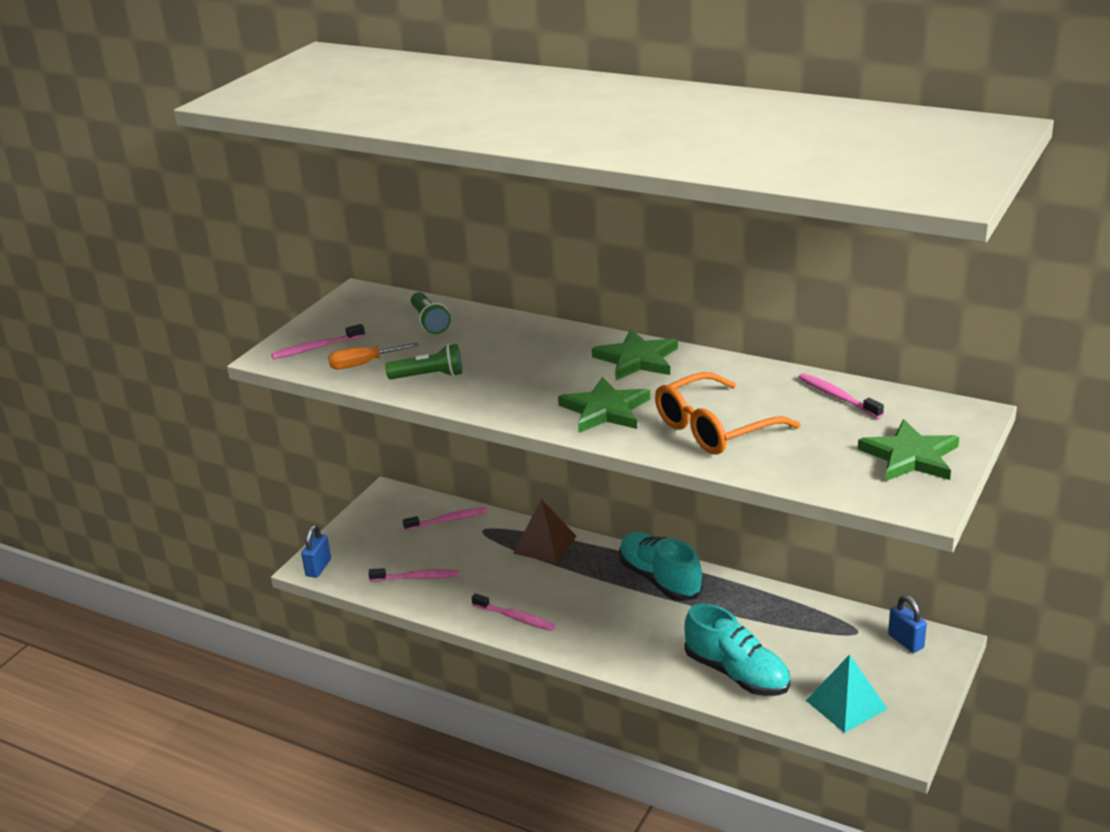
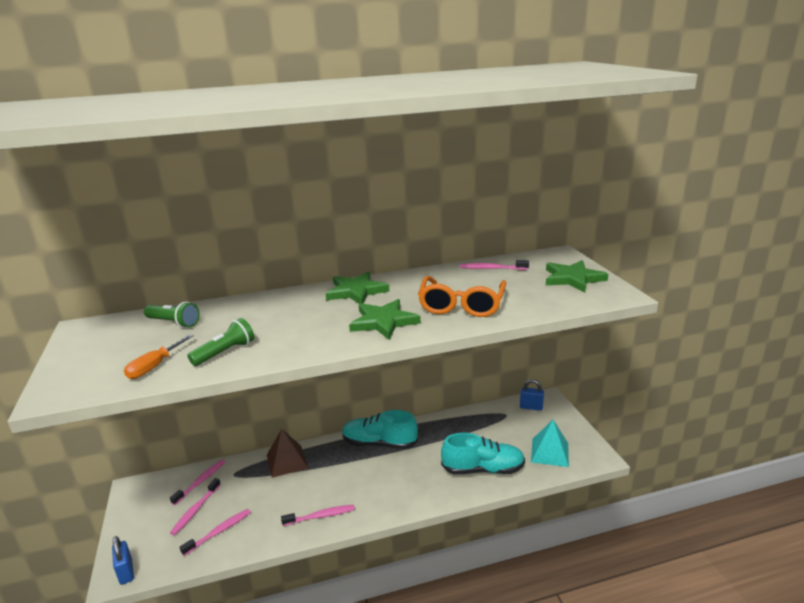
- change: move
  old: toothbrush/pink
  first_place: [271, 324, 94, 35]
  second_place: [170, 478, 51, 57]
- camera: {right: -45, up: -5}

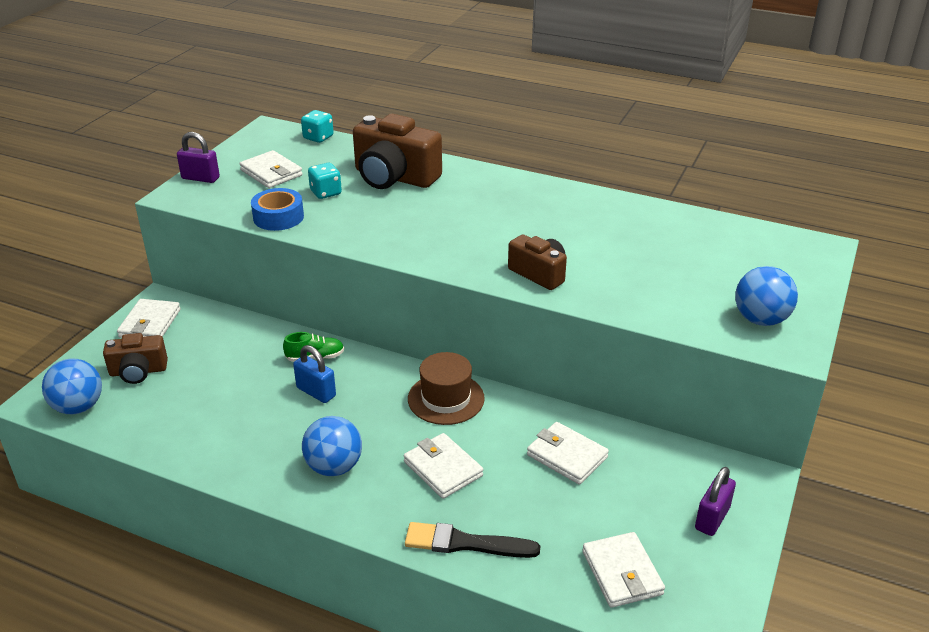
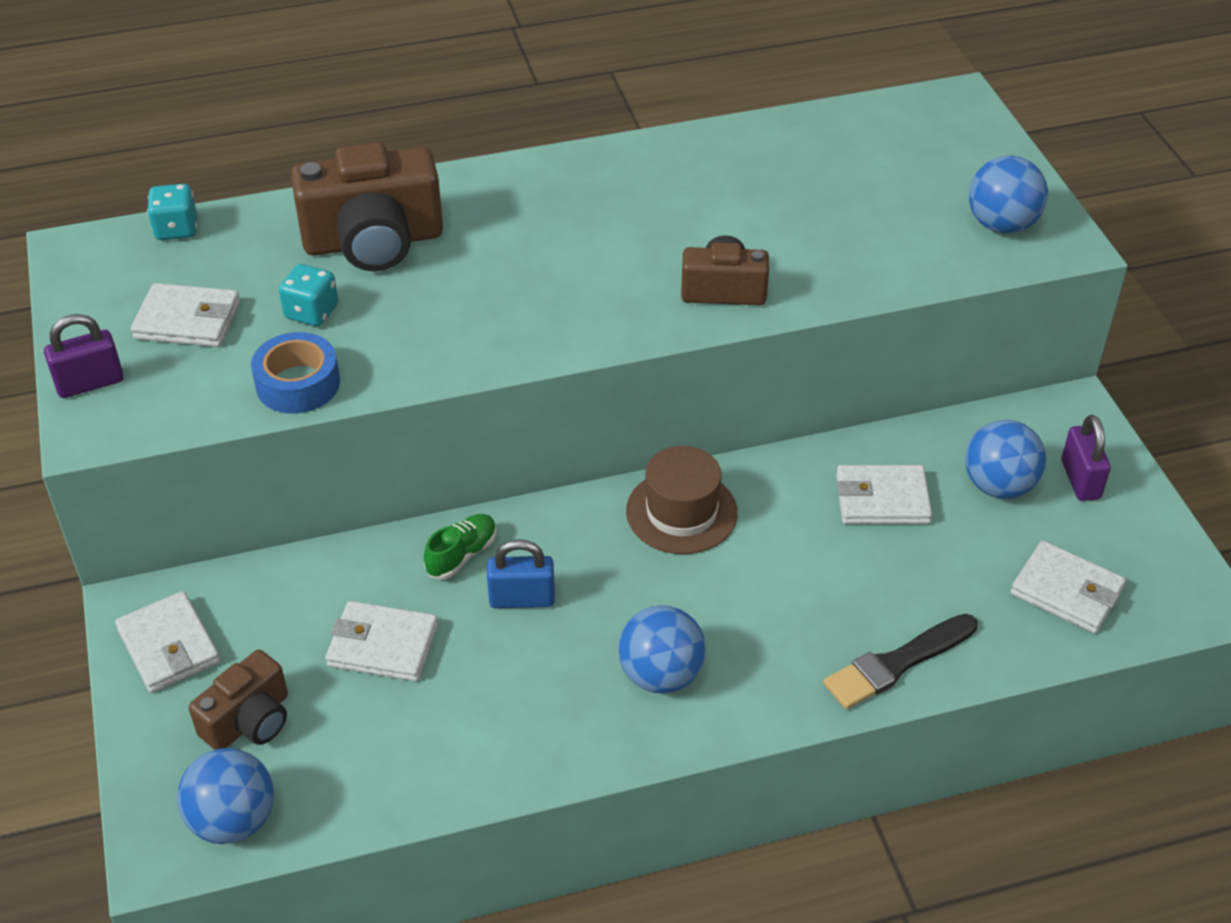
- change: move
  old: wallet/white
  first_place: [404, 433, 79, 66]
  second_place: [326, 601, 112, 80]
- change: insert
  new: ball/blue
  second_place: [965, 420, 81, 79]
- camera: {right: -40, up: 10}

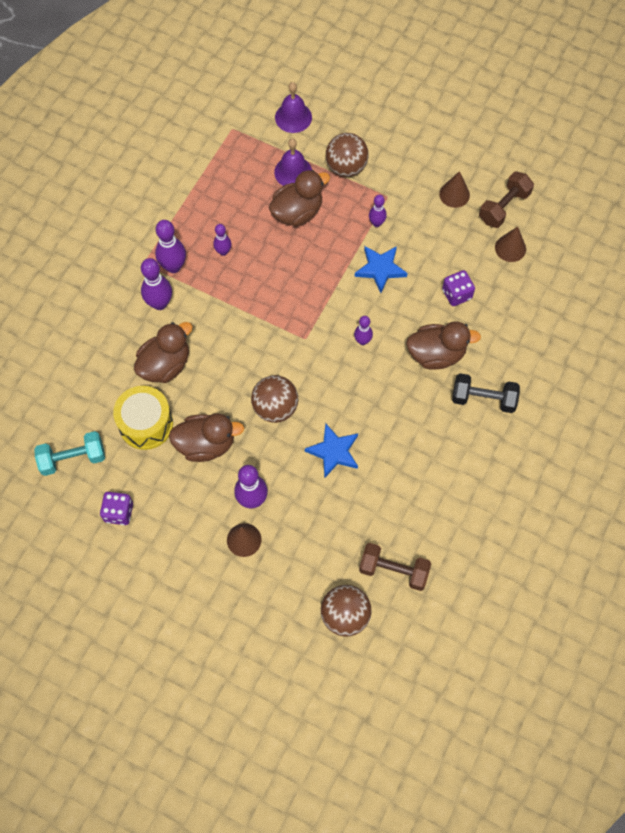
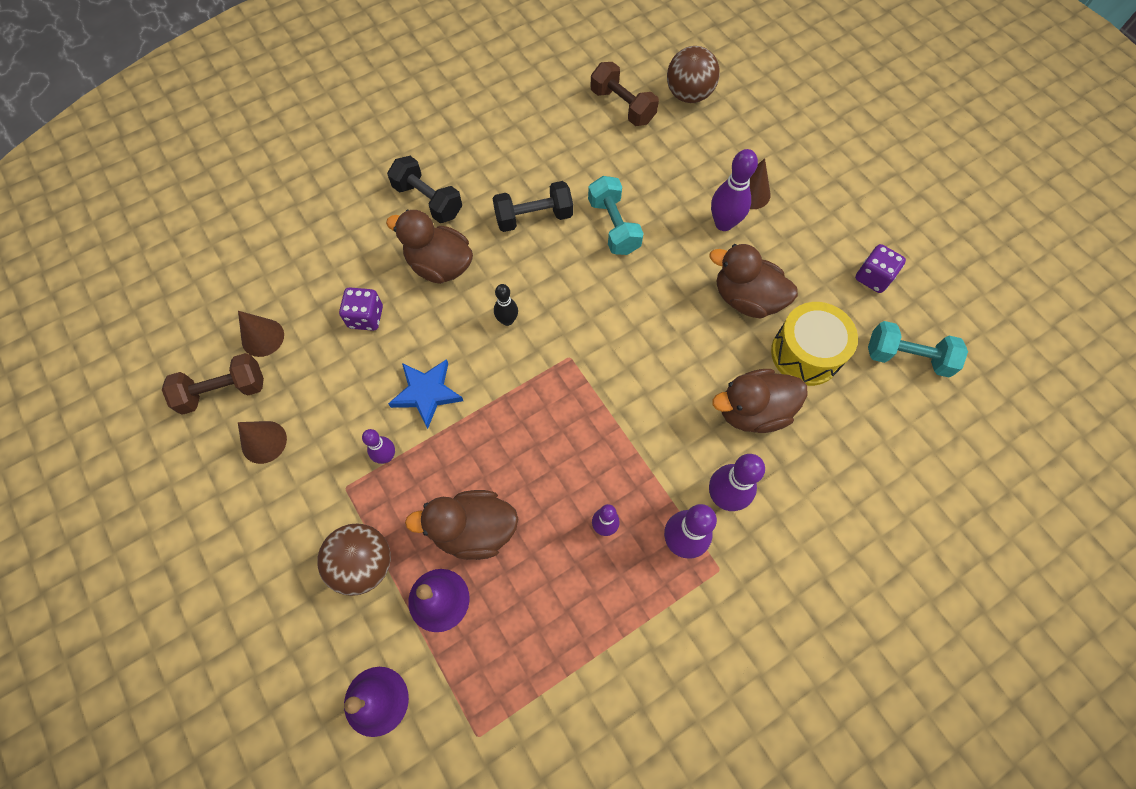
- change: recolor
  old: bowling pin/purple
  new: bowling pin/black
  first_place: [354, 316, 19, 29]
  second_place: [494, 284, 24, 42]
- change: delete
  old: ball/brown
  first_place: [251, 375, 47, 48]
- change: replace
  old: star/blue
  new: dumbbell/turquoise
  first_place: [305, 423, 53, 55]
  second_place: [588, 176, 56, 79]
- change: insert
  new: dumbbell/black
  second_place: [492, 181, 81, 51]
- camera: {right: -150, up: 0}

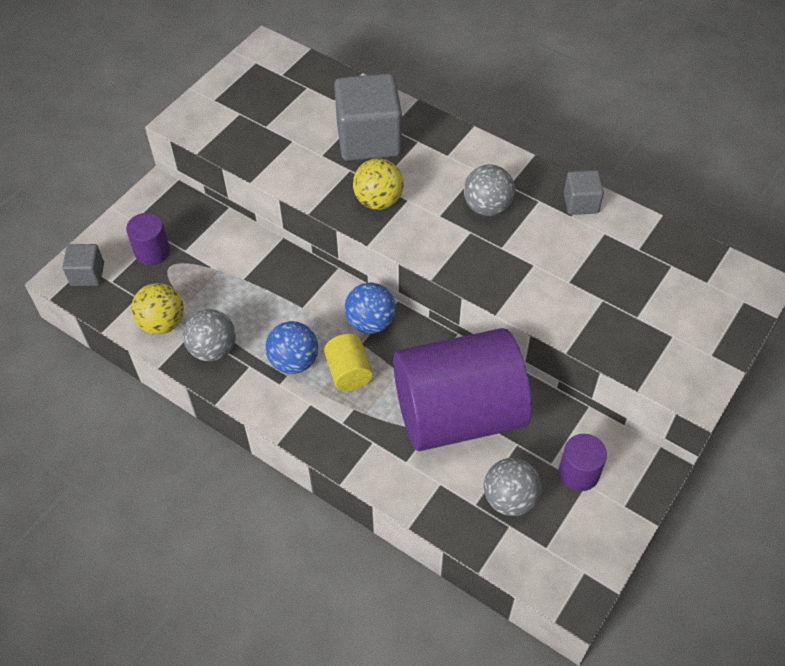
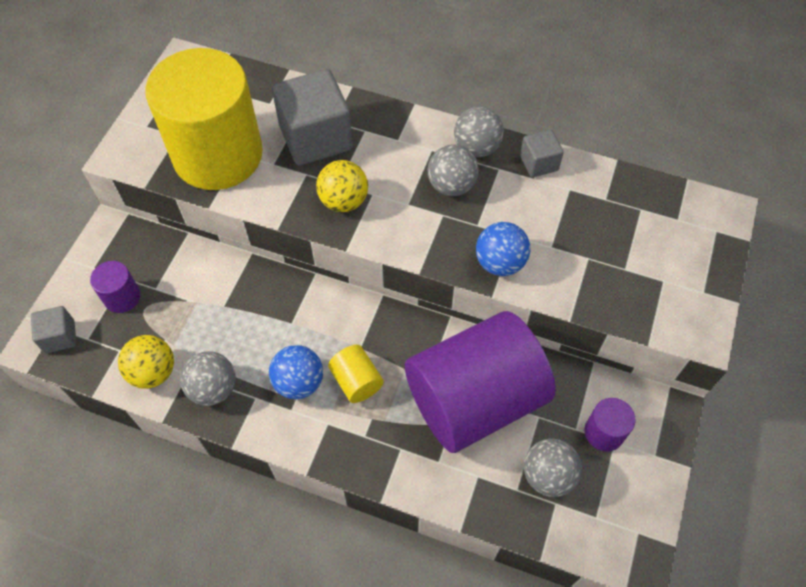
- change: move
  old: ball/blue
  first_place: [344, 282, 52, 52]
  second_place: [476, 222, 54, 54]
- change: insert
  new: cylinder/yellow
  second_place: [145, 48, 118, 142]
- change: insert
  new: ball/grey
  second_place: [454, 106, 50, 51]
- camera: {right: -15, up: 5}

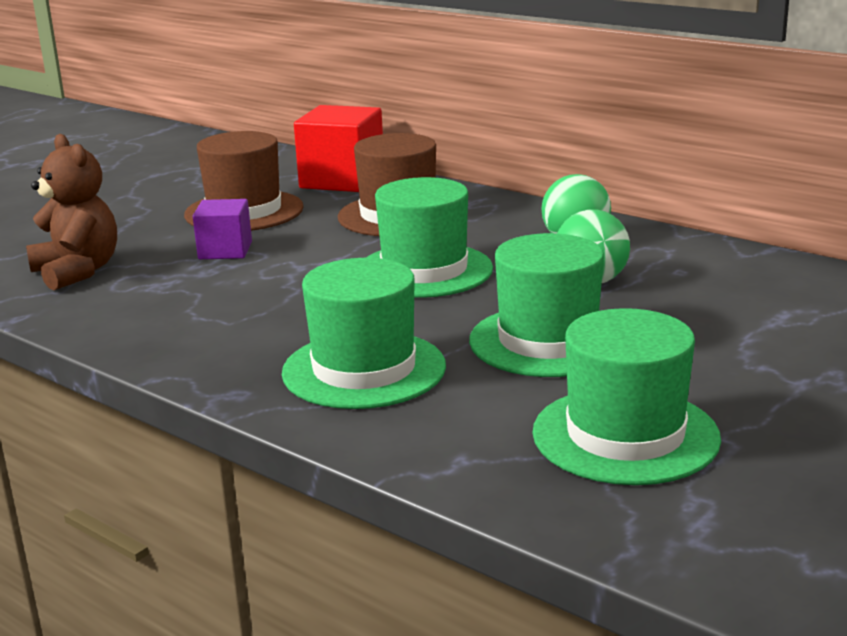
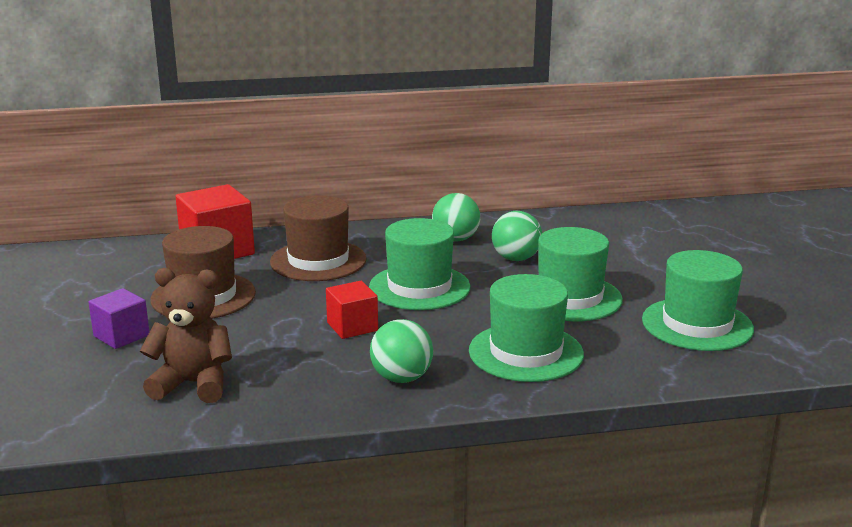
- change: move
  old: cube/purple
  first_place: [193, 199, 59, 60]
  second_place: [88, 288, 61, 61]
- change: insert
  new: cube/red
  second_place: [326, 281, 52, 58]
- change: insert
  new: ball/green
  second_place: [370, 319, 63, 64]
- camera: {right: -50, up: 0}

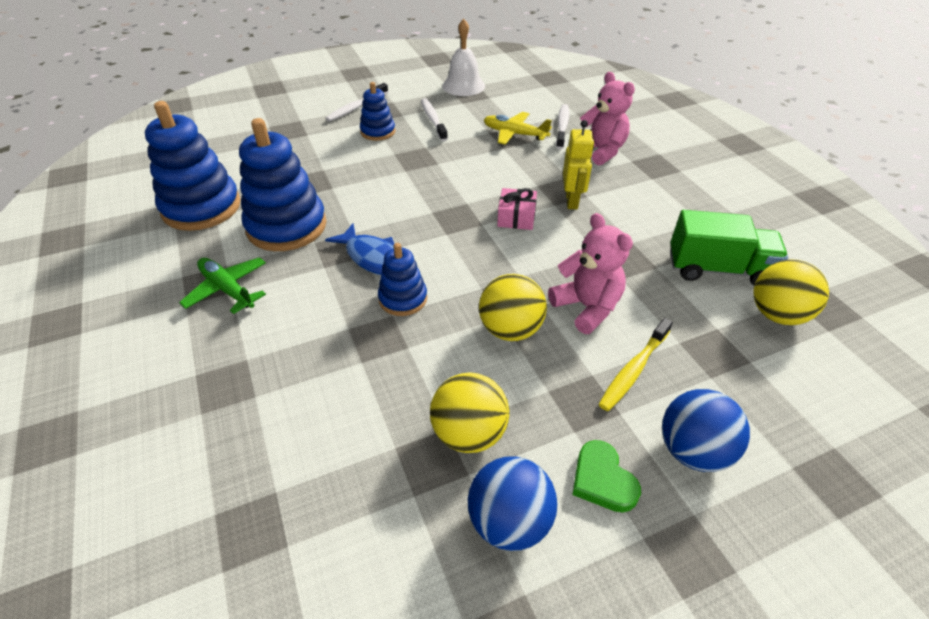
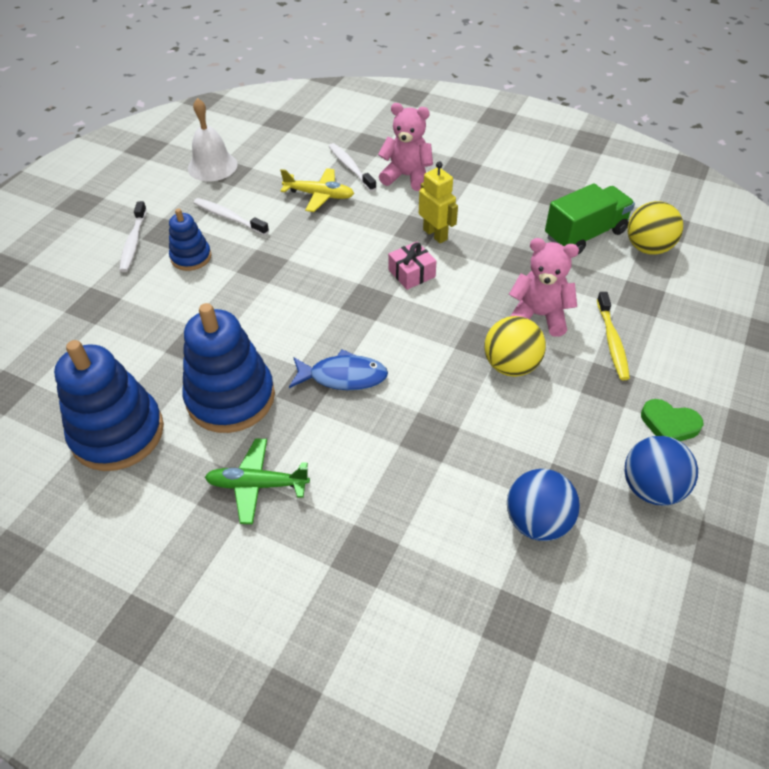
- change: rotate
  old: plane/yellow
  first_place: [484, 112, 68, 33]
  second_place: [280, 168, 74, 44]
  degrees: -150
- change: delete
  old: stacking toy/blue
  first_place: [378, 243, 49, 73]
- change: delete
  old: ball/yellow
  first_place: [430, 372, 79, 81]
- change: move
  old: ball/blue
  first_place: [662, 389, 88, 83]
  second_place: [507, 469, 73, 72]
- camera: {right: -40, up: 5}

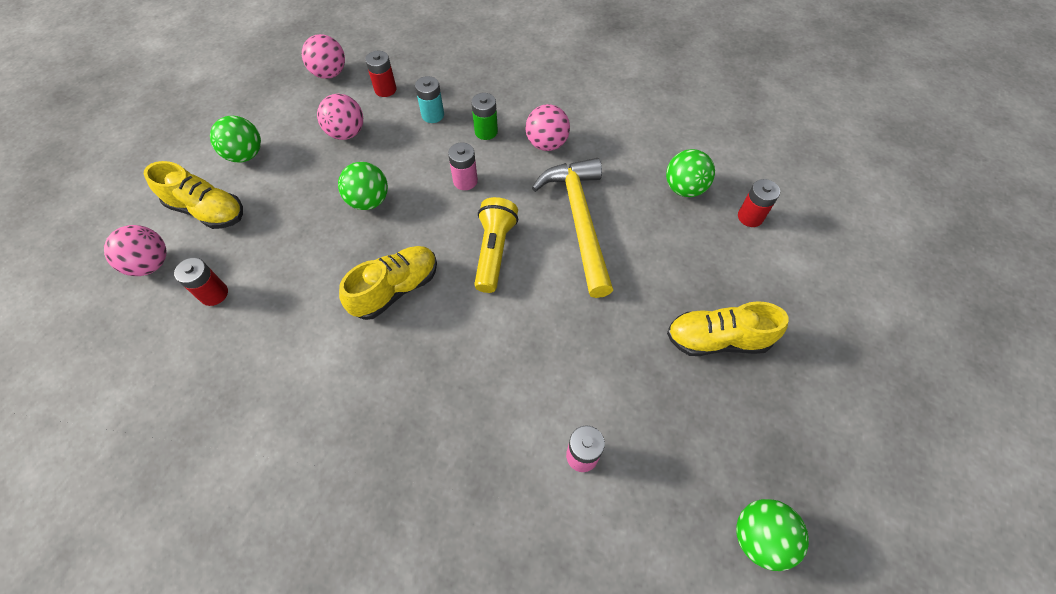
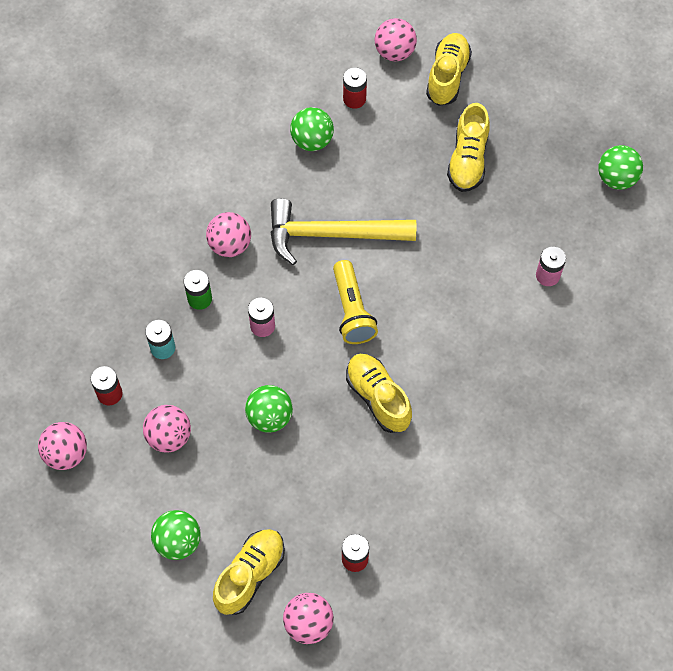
- change: rotate
  old: flashlight/yellow
  first_place: [474, 197, 44, 96]
  second_place: [333, 260, 45, 84]
  degrees: -120
- change: insert
  new: ball/pink
  second_place: [375, 18, 42, 43]
- change: insert
  new: shoe/yellow
  second_place: [426, 33, 46, 73]
- camera: {right: -80, up: 5}

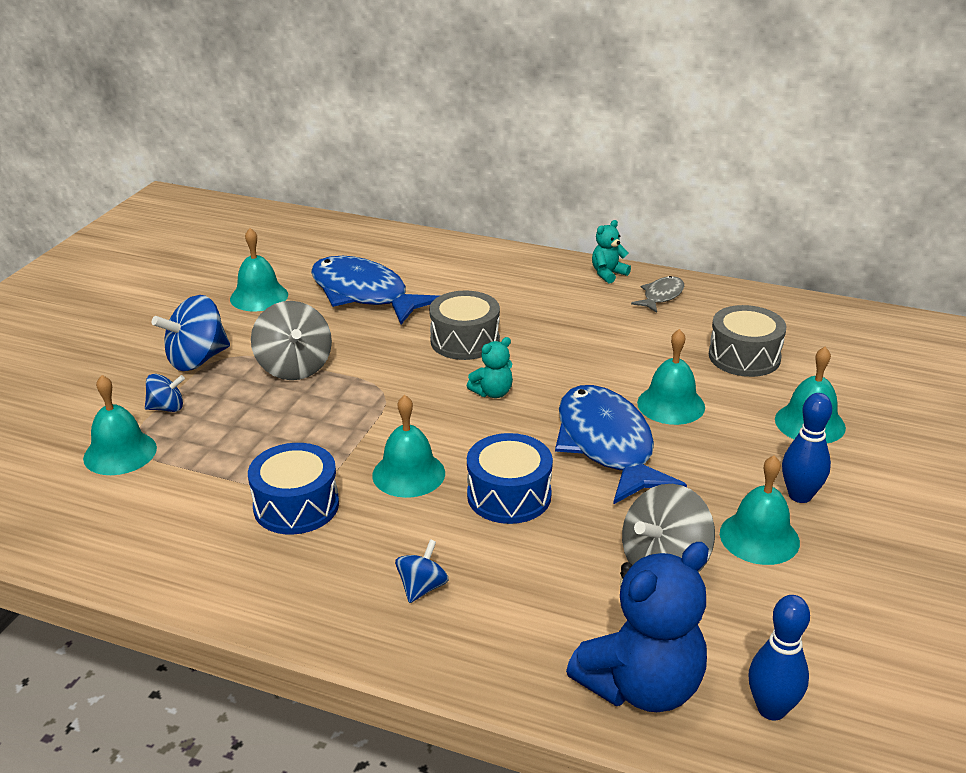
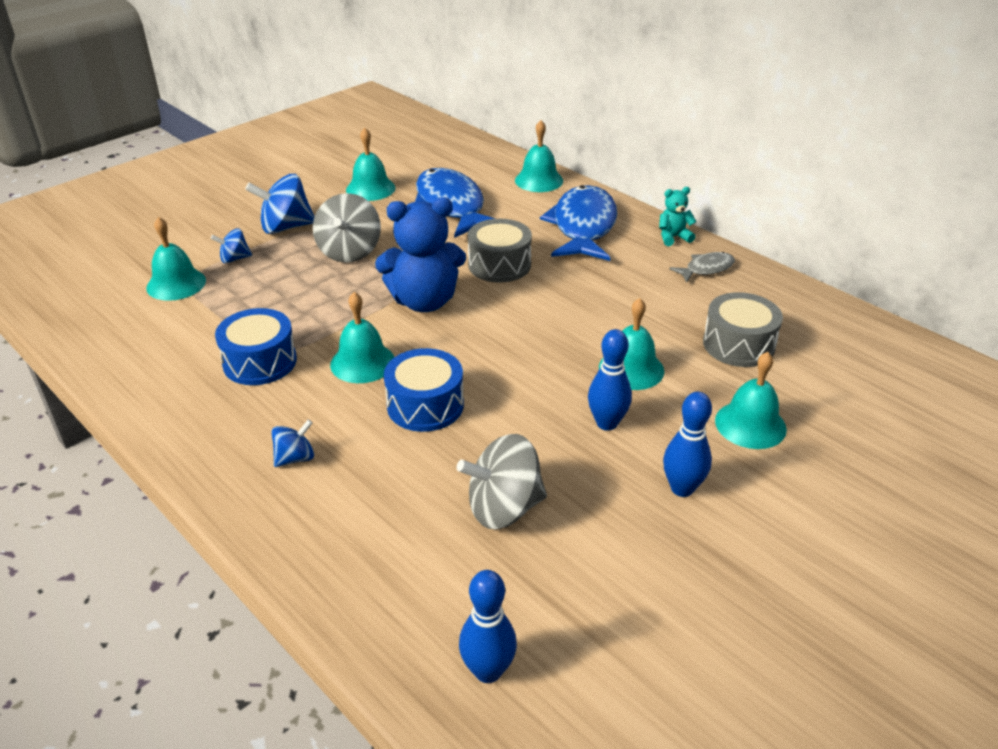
- change: delete
  old: teddy bear/turquoise
  first_place: [467, 337, 46, 61]
- change: rotate
  old: spinning top/blue
  first_place: [145, 374, 40, 38]
  second_place: [211, 228, 41, 35]
  degrees: 150
- change: move
  old: fish/blue
  first_place: [555, 385, 132, 120]
  second_place: [540, 185, 77, 76]
- change: move
  old: bell/turquoise
  first_place: [720, 455, 80, 110]
  second_place: [515, 120, 48, 72]
- change: move
  old: teddy bear/blue
  first_place: [566, 542, 143, 170]
  second_place: [375, 197, 91, 115]
- change: insert
  new: bowling pin/blue
  second_place: [588, 329, 44, 102]
- camera: {right: 25, up: 5}

